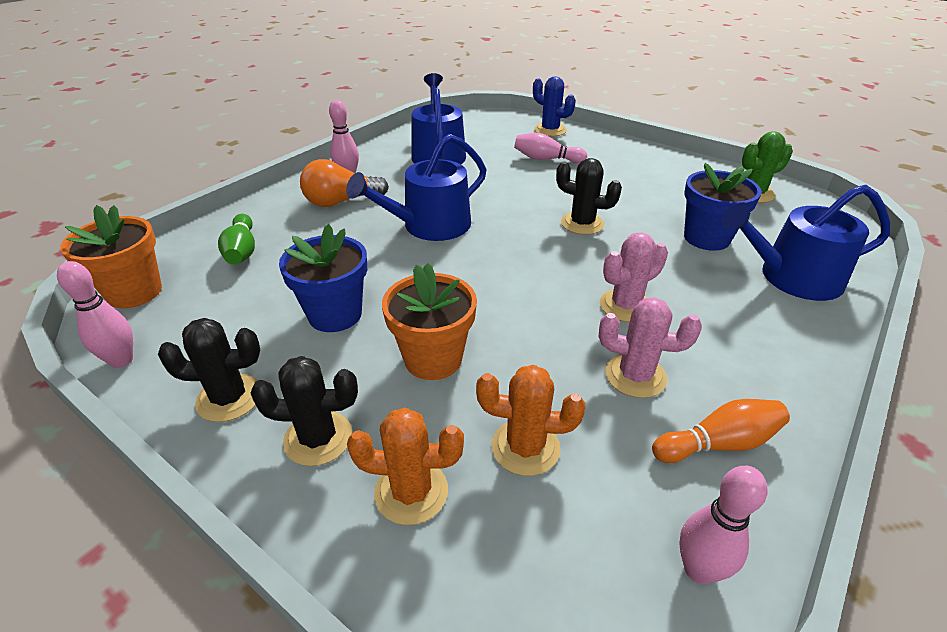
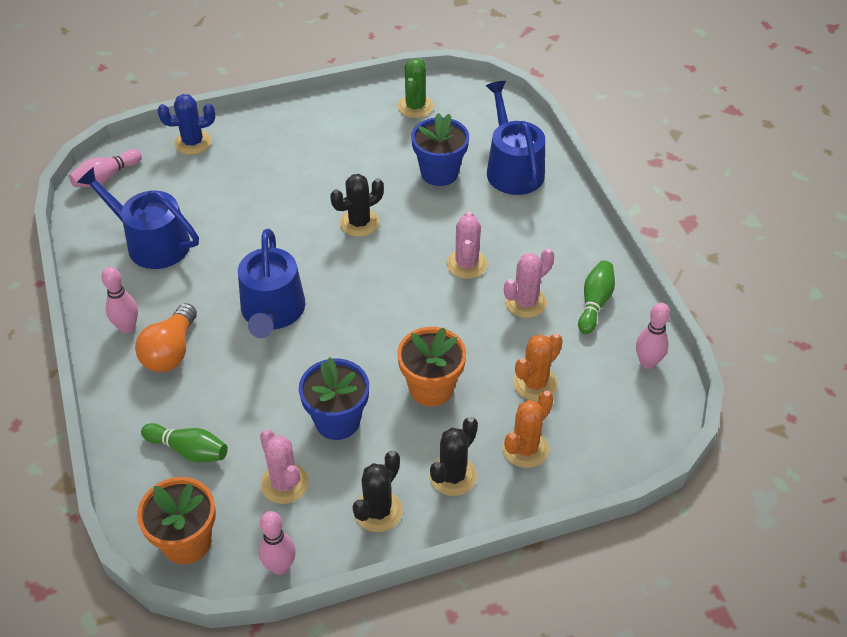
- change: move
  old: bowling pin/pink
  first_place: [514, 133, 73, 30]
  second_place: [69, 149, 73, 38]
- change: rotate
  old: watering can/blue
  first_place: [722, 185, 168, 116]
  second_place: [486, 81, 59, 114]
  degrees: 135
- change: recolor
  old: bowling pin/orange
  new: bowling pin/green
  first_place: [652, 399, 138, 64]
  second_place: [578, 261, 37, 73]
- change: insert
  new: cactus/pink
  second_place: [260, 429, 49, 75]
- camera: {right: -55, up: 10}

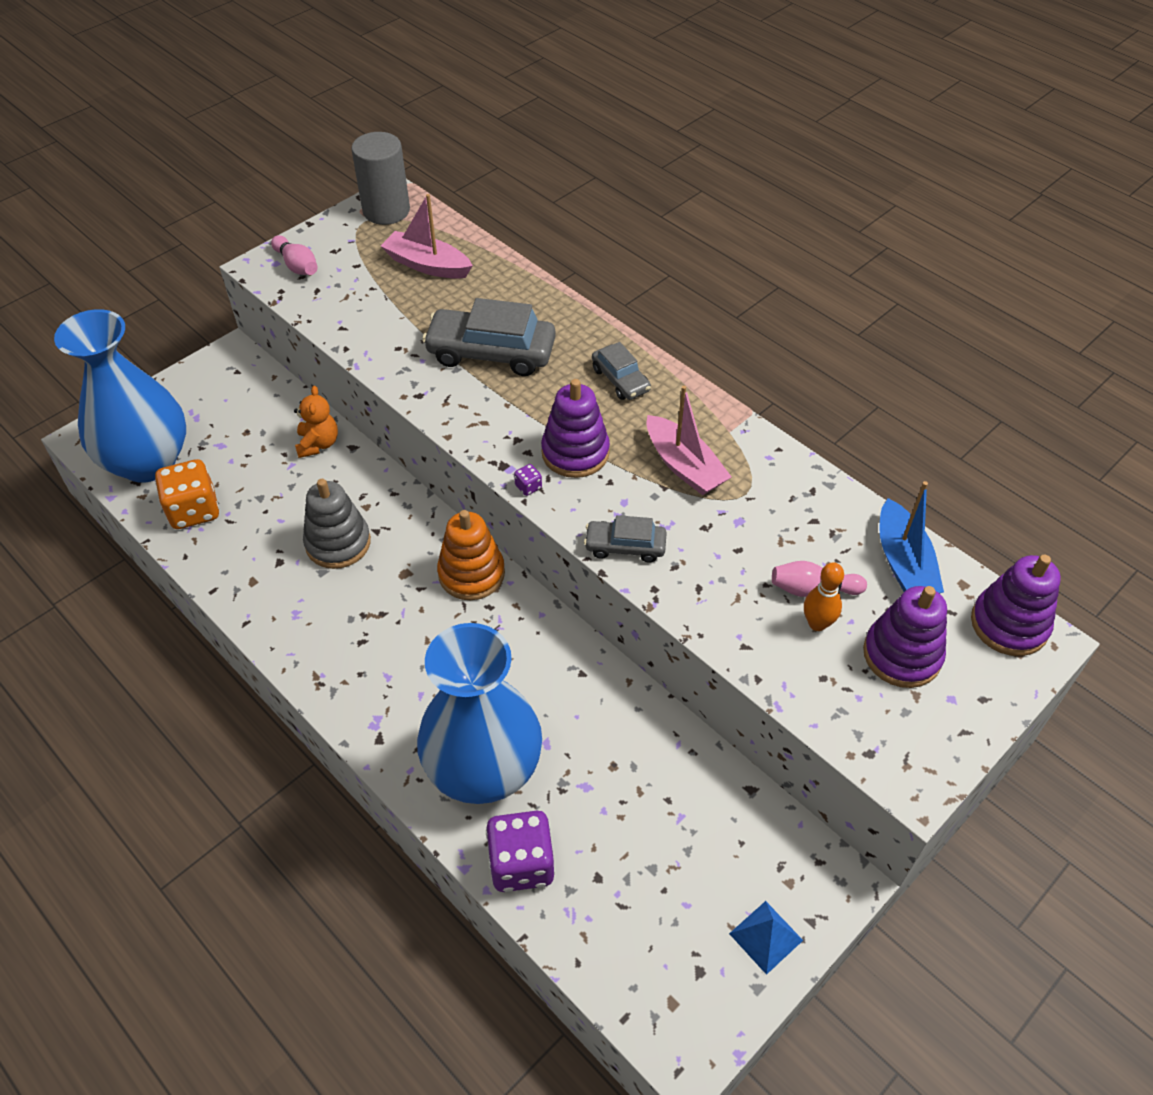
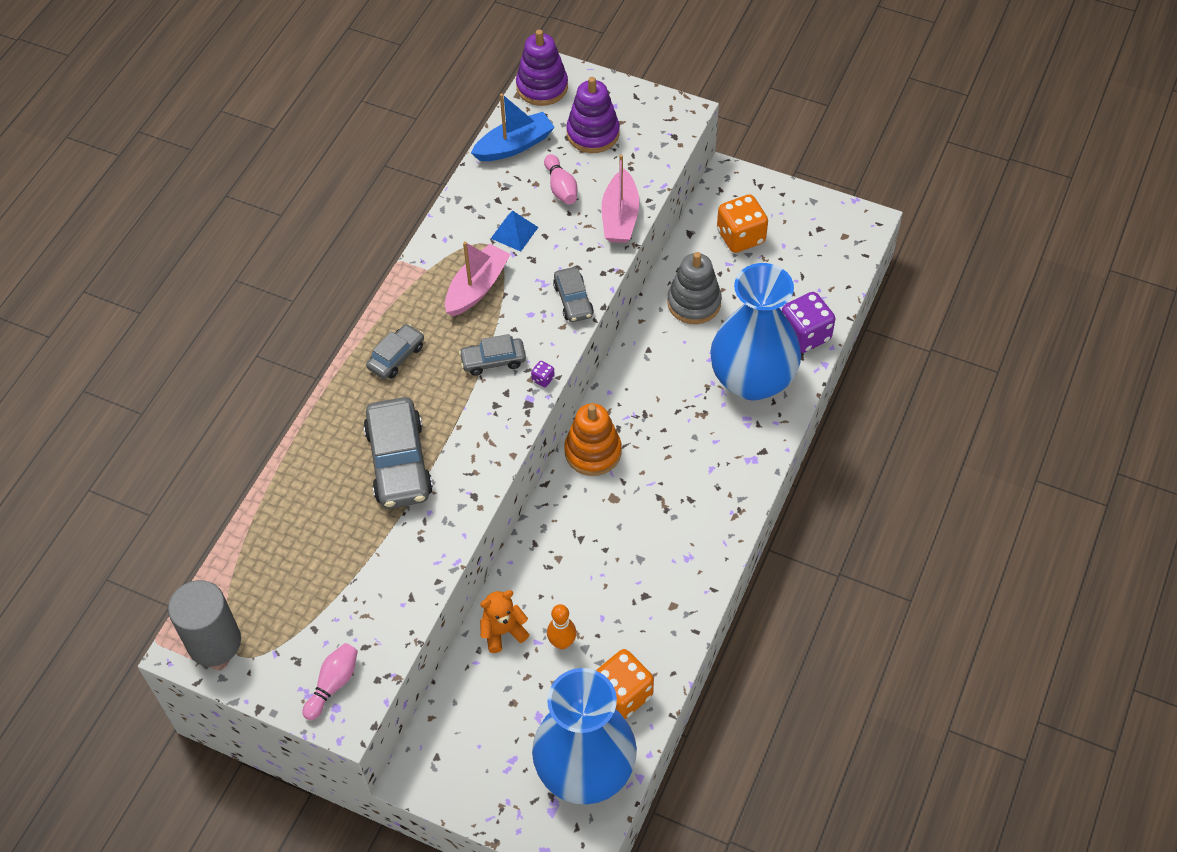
- change: move
  old: boat/pink
  first_place: [381, 194, 92, 85]
  second_place: [602, 154, 38, 89]
- change: replace
  old: stacking toy/purple
  new: car/grey
  first_place: [541, 379, 69, 99]
  second_place: [459, 334, 67, 42]
- change: move
  old: stacking toy/grey
  first_place: [303, 479, 68, 90]
  second_place: [667, 252, 55, 72]
- change: move
  old: bowling pin/orange
  first_place: [804, 562, 40, 69]
  second_place: [547, 604, 29, 45]
- change: move
  old: pyramid/blue
  first_place: [729, 901, 74, 74]
  second_place: [491, 211, 47, 41]
- change: insert
  new: dice/orange
  second_place: [717, 194, 51, 59]
- camera: {right: -110, up: 5}

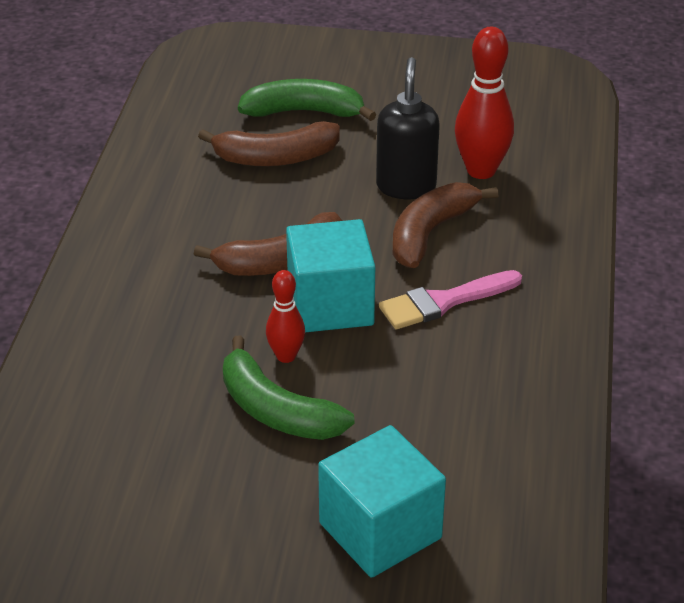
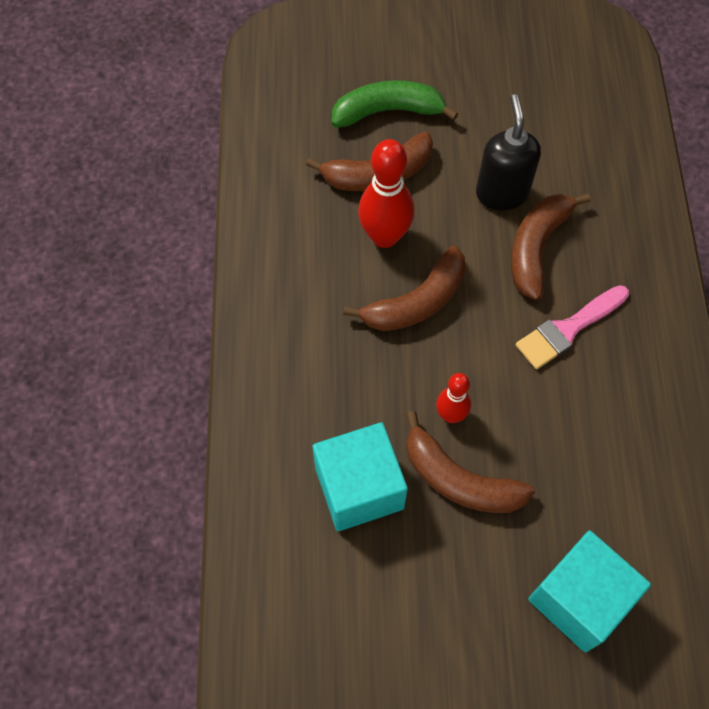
- change: move
  old: bowling pin/red
  first_place: [455, 27, 59, 152]
  second_place: [358, 139, 56, 109]
- change: move
  old: cube/turquoise
  first_place: [286, 219, 89, 113]
  second_place: [313, 422, 95, 109]
- change: recolor
  old: banana/green
  new: banana/brown
  first_place: [223, 336, 132, 104]
  second_place: [406, 411, 129, 102]
- camera: {right: -10, up: 25}

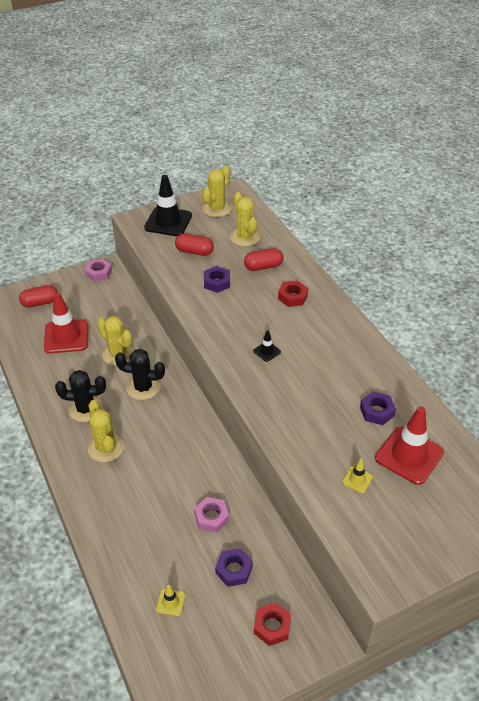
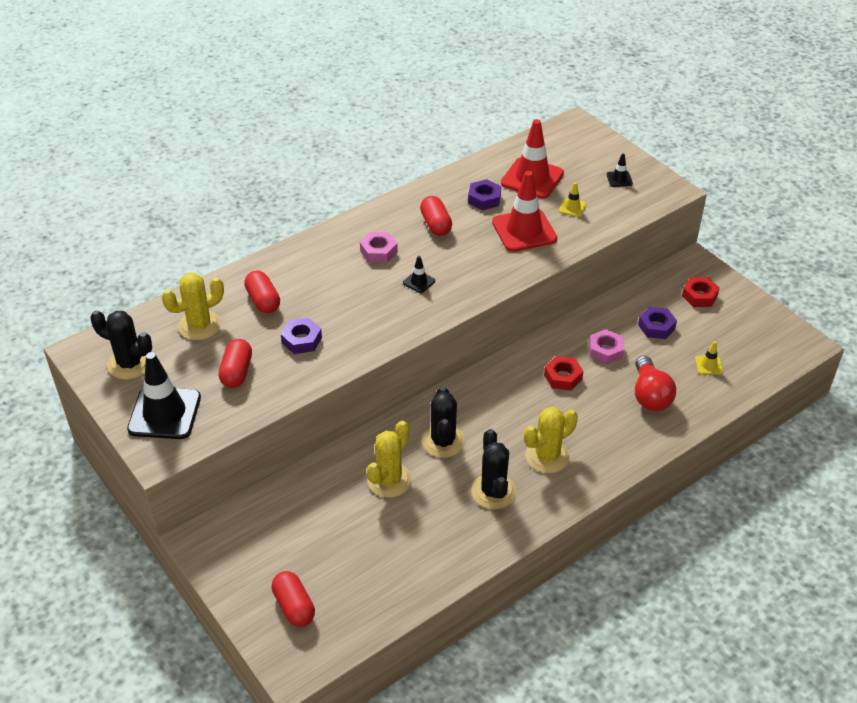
- change: recolor
  old: cactus/yellow
  new: cactus/black
  first_place: [202, 166, 29, 51]
  second_place: [90, 310, 62, 69]
- change: move
  old: nut/pink
  first_place: [84, 259, 28, 23]
  second_place: [360, 232, 38, 31]
- change: move
  old: nut/red
  first_place: [278, 281, 30, 26]
  second_place: [544, 356, 40, 35]
- change: move
  old: traffic cone/red
  first_place: [44, 292, 44, 62]
  second_place: [492, 171, 65, 81]
- change: insert
  new: traffic cone/black
  second_place: [607, 154, 26, 33]
- change: insert
  new: capsule/red
  second_place: [420, 196, 32, 40]
- change: insert
  new: light bulb/red
  second_place: [635, 356, 41, 55]
- camera: {right: -100, up: 0}

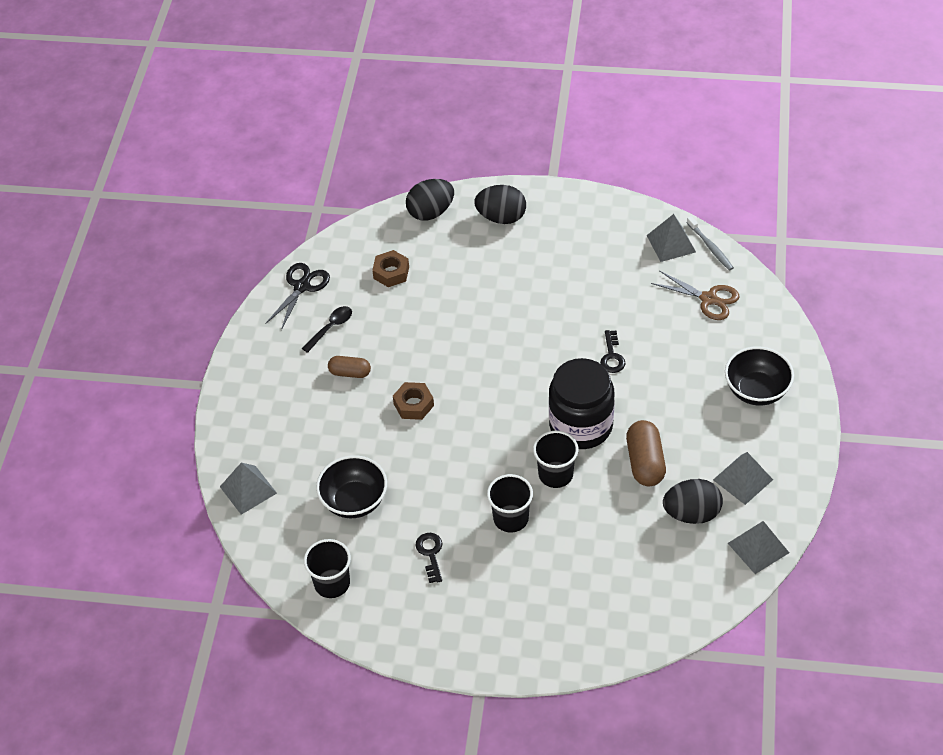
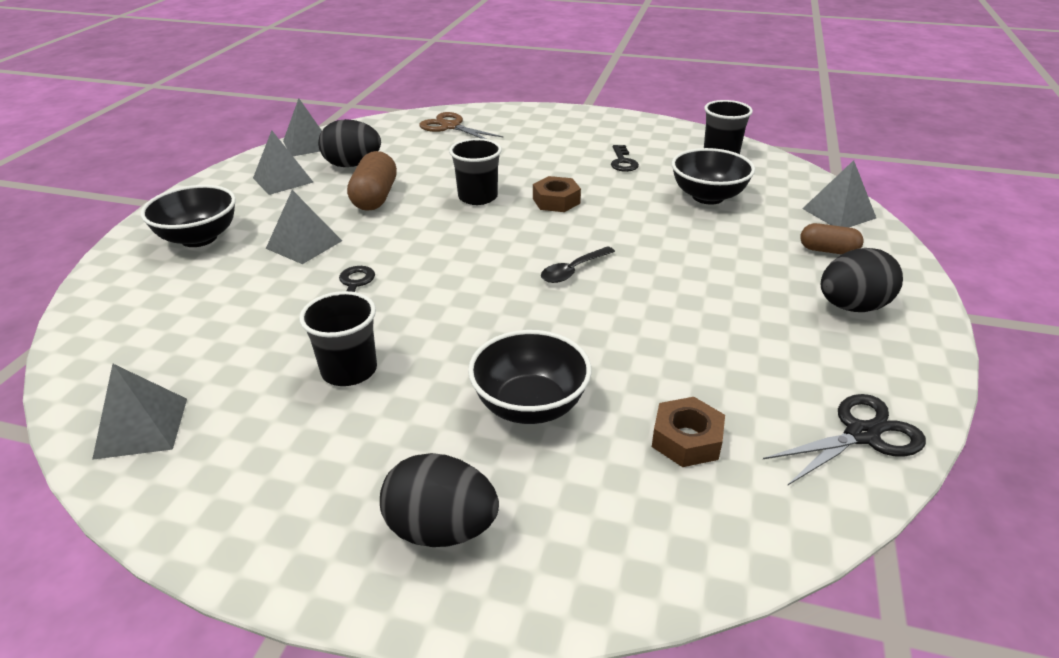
- change: move
  old: egg/black
  first_place: [406, 179, 48, 42]
  second_place: [821, 248, 82, 64]
- change: delete
  old: toothbrush/grey
  first_place: [687, 216, 47, 55]
- change: rotate
  old: scissors/black
  first_place: [265, 263, 65, 67]
  second_place: [763, 394, 163, 92]
  degrees: -150
- change: move
  old: scissors/brown
  first_place: [651, 270, 88, 50]
  second_place: [419, 112, 85, 27]
- change: move
  old: spoon/black
  first_place: [302, 306, 50, 47]
  second_place: [541, 246, 74, 37]
- change: move
  old: capsule/brown
  first_place: [328, 356, 43, 22]
  second_place: [800, 223, 64, 31]
- change: delete
  old: jar/black
  first_place: [549, 358, 65, 91]
- change: move
  old: nut/brown
  first_place: [393, 382, 41, 38]
  second_place: [533, 176, 48, 36]
- change: move
  old: cup/black
  first_place: [487, 474, 46, 58]
  second_place: [299, 291, 78, 95]
- change: insert
  new: pyramid/grey
  second_place: [266, 190, 76, 74]
- change: insert
  new: bowl/black
  second_place: [468, 330, 124, 94]
- camera: {right: -175, up: -15}

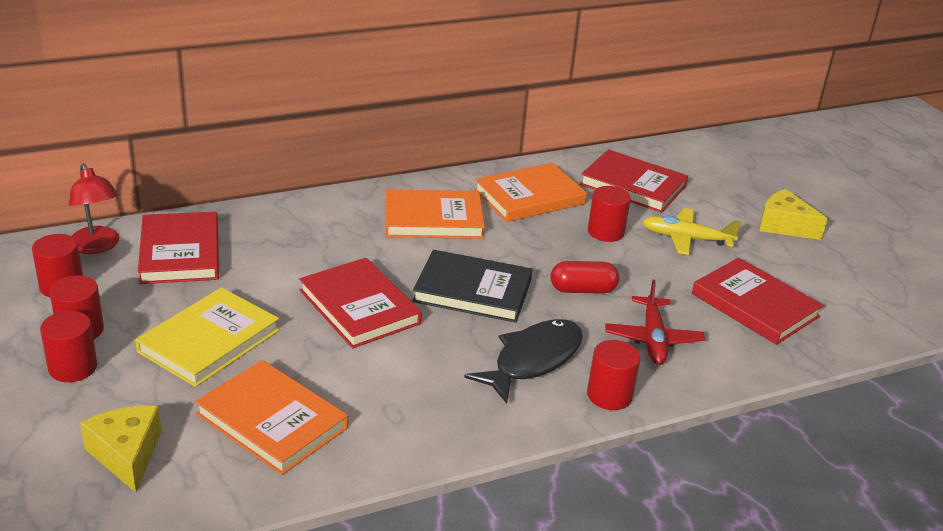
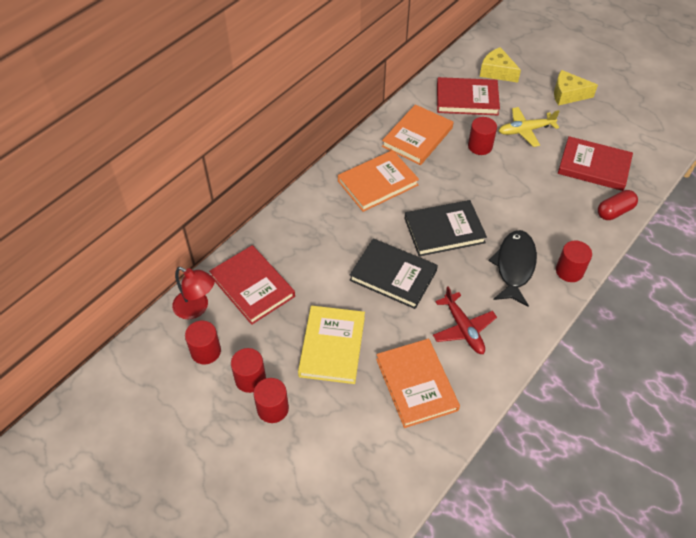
- change: recolor
  old: book/red
  new: book/black
  first_place: [299, 258, 123, 90]
  second_place: [350, 238, 88, 71]
- change: move
  old: capsule/red
  first_place: [551, 261, 68, 32]
  second_place: [598, 190, 40, 30]
- change: move
  old: plane/red
  first_place: [605, 279, 100, 86]
  second_place: [433, 287, 64, 67]
- change: rotate
  old: book/orange
  first_place: [195, 360, 153, 115]
  second_place: [376, 339, 84, 89]
  degrees: 60
- change: move
  old: cheese/yellow
  first_place: [80, 406, 82, 87]
  second_place: [480, 47, 41, 36]
- camera: {right: -25, up: 20}

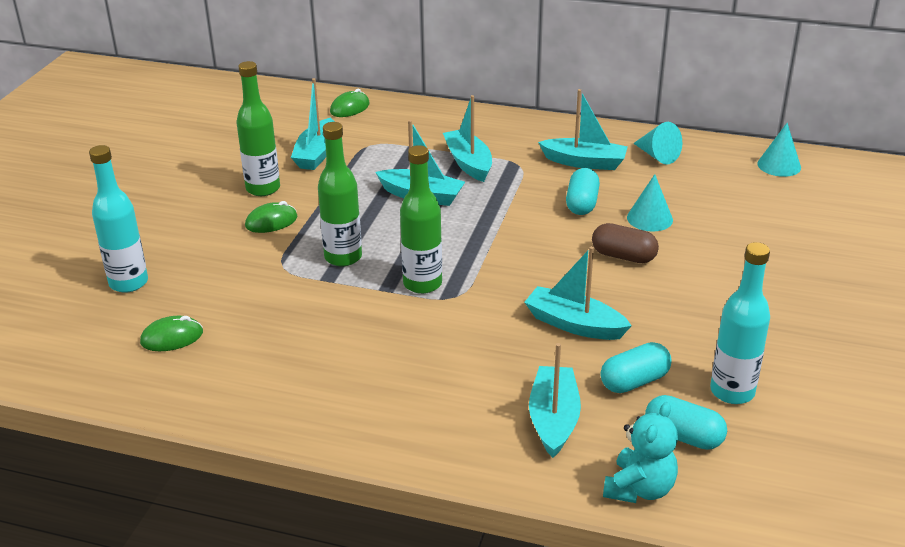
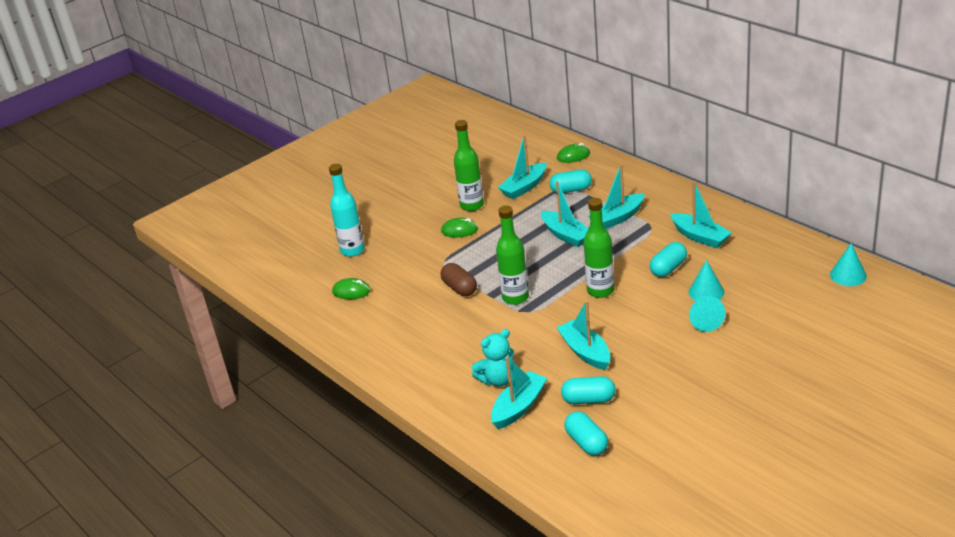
- change: rotate
  old: boat/turquoise
  first_place: [443, 95, 49, 87]
  second_place: [589, 164, 56, 65]
  degrees: -135
- change: move
  old: bottle/green
  first_place: [318, 122, 44, 144]
  second_place: [584, 198, 30, 100]
- change: move
  old: cone/turquoise
  first_place: [633, 122, 49, 43]
  second_place: [689, 296, 36, 36]
- change: move
  old: capsule/brown
  first_place: [592, 223, 67, 40]
  second_place: [440, 263, 37, 33]
- change: delete
  old: bottle/turquoise
  first_place: [710, 242, 60, 162]
- change: move
  old: teddy bear/turquoise
  first_place: [603, 402, 75, 101]
  second_place: [472, 329, 42, 58]
- change: insert
  new: capsule/turquoise
  second_place: [549, 170, 43, 23]
- camera: {right: 35, up: 0}

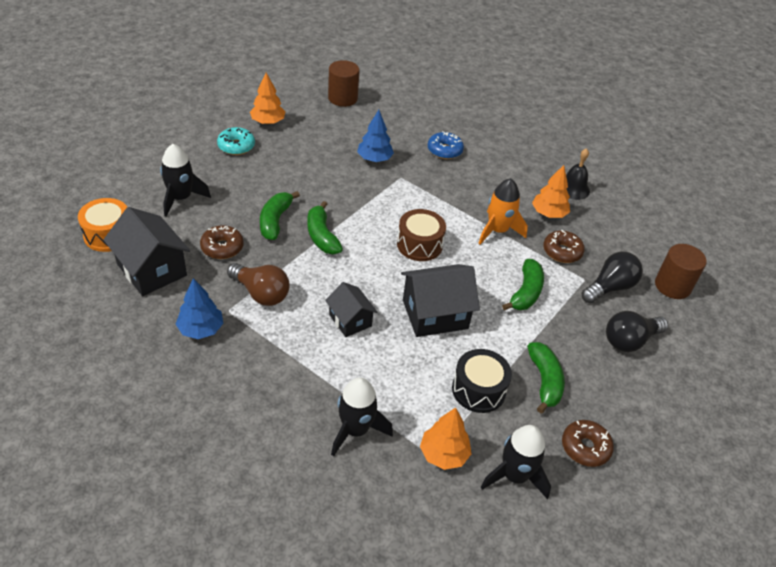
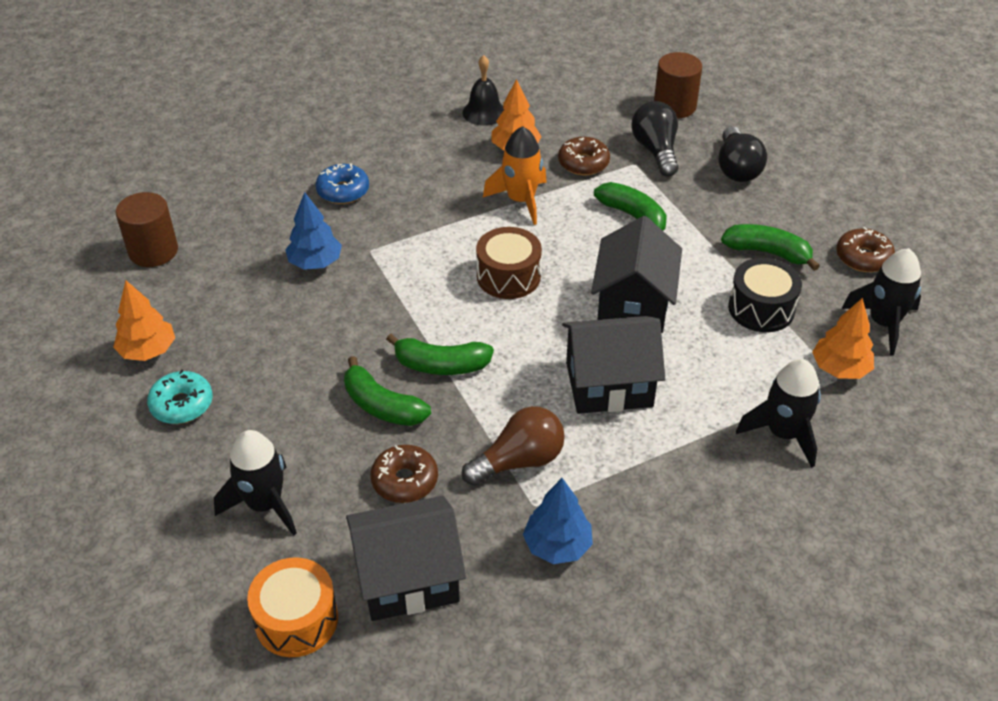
- change: resize
  old: house/black
  first_place: [325, 282, 53, 55]
  second_place: [562, 316, 103, 98]
  factor: 1.65
- camera: {right: -60, up: 0}

